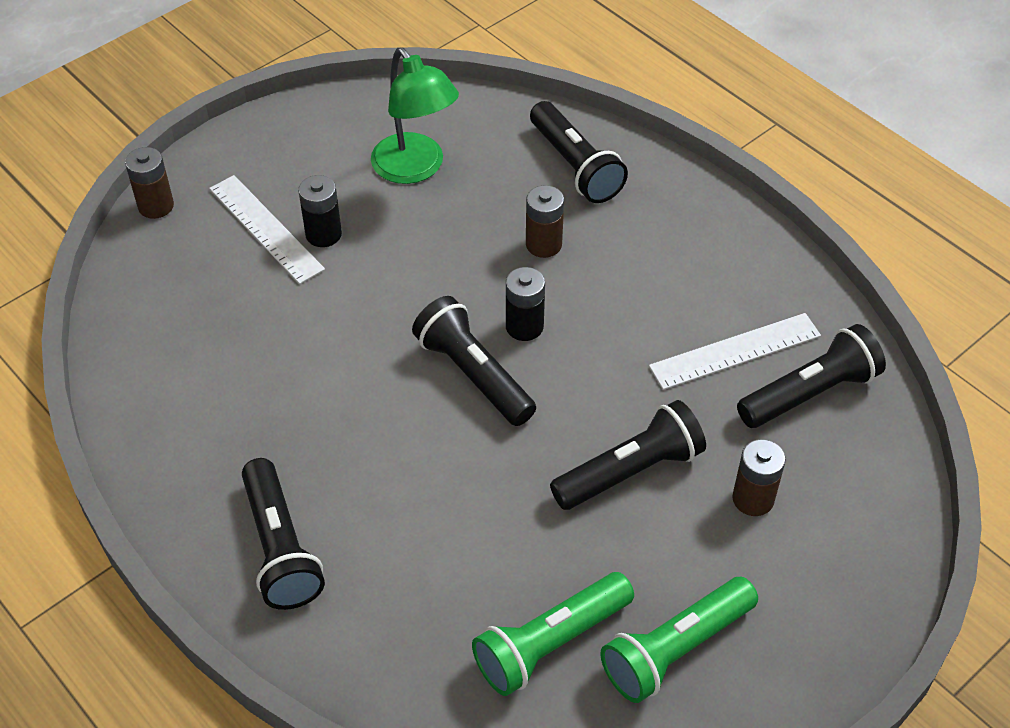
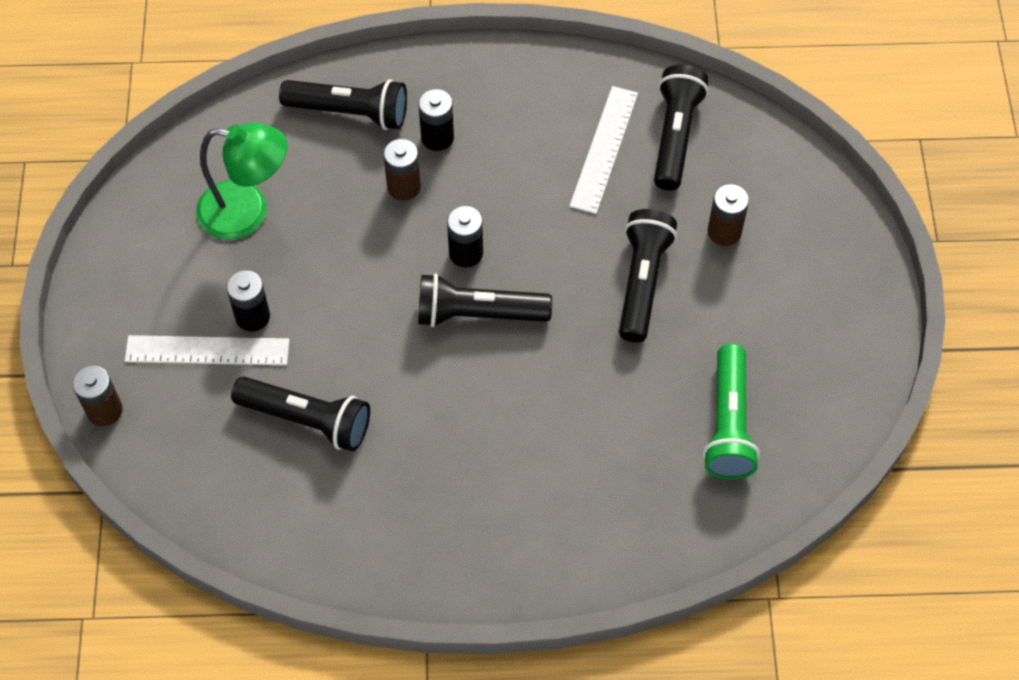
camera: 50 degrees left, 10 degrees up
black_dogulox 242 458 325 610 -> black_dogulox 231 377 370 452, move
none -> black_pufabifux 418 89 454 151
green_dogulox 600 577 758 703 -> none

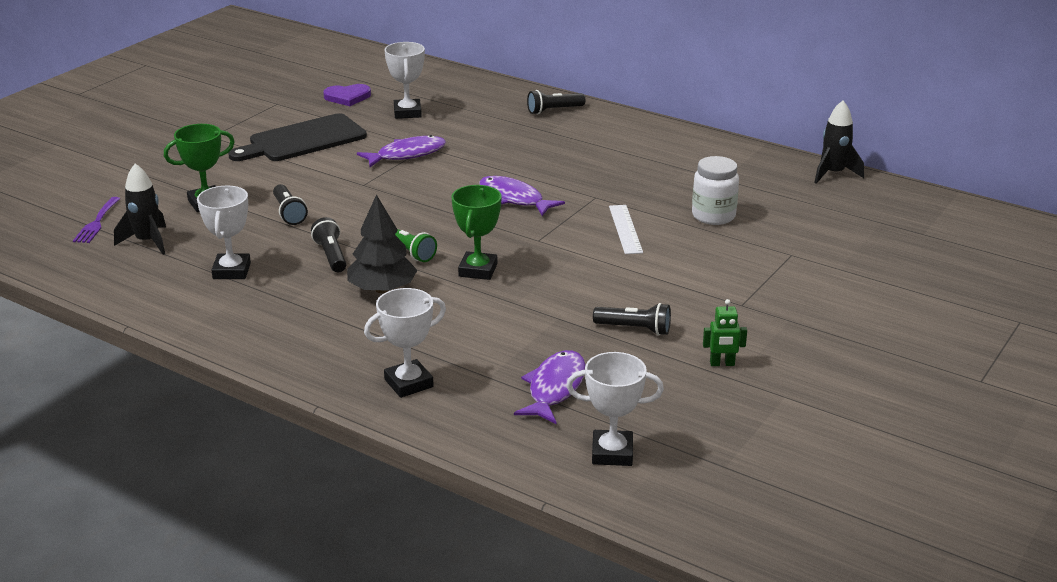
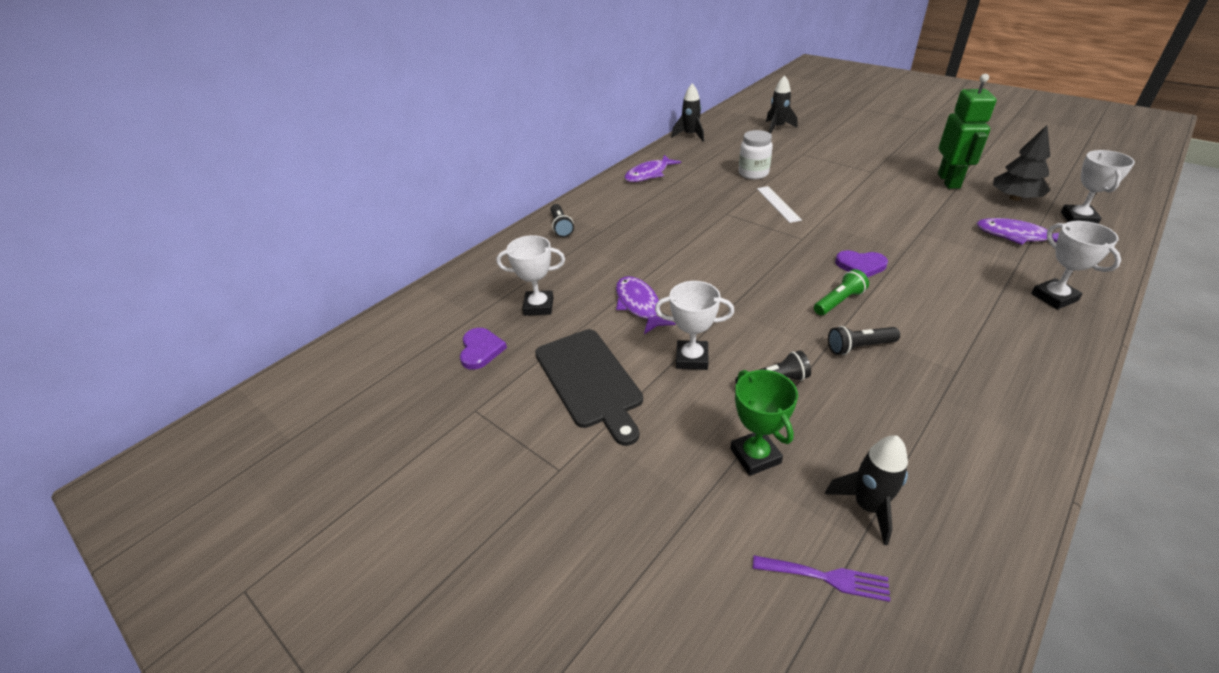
camera: 80 degrees left, 10 degrees up
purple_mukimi 479 176 565 216 -> purple_mukimi 624 155 681 182, move
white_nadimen 197 186 251 279 -> white_nadimen 655 281 734 370, move
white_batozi 609 205 643 254 -> white_batozi 757 186 802 223, 75 degrees clockwise
none -> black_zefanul 766 75 797 134
green_nadimen 451 185 502 280 -> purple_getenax 835 250 888 278
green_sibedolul 703 299 747 366 -> green_sibedolul 938 74 997 189, x2.24
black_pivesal 347 194 417 293 -> black_pivesal 993 125 1050 201, move
black_dogulox 593 303 671 335 -> none

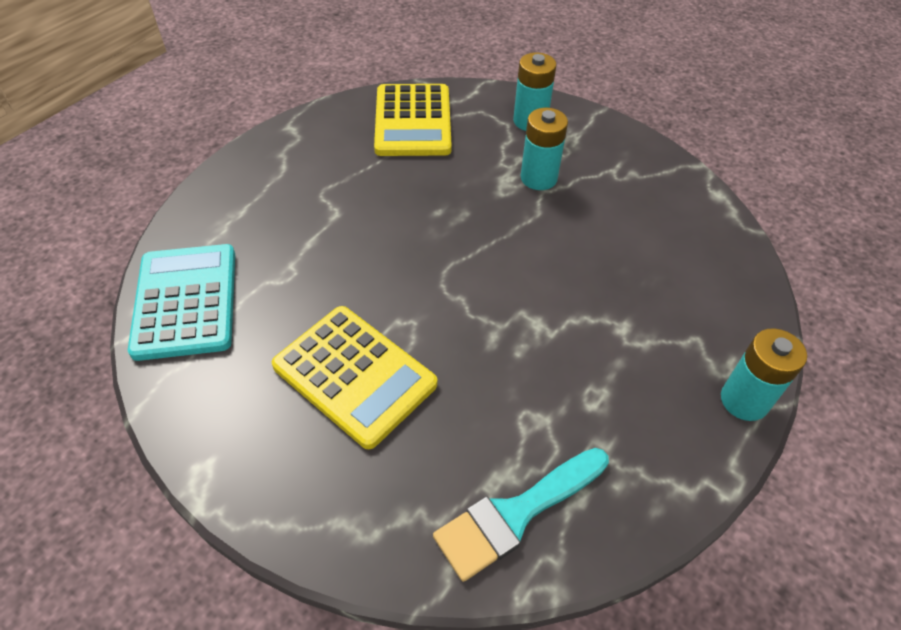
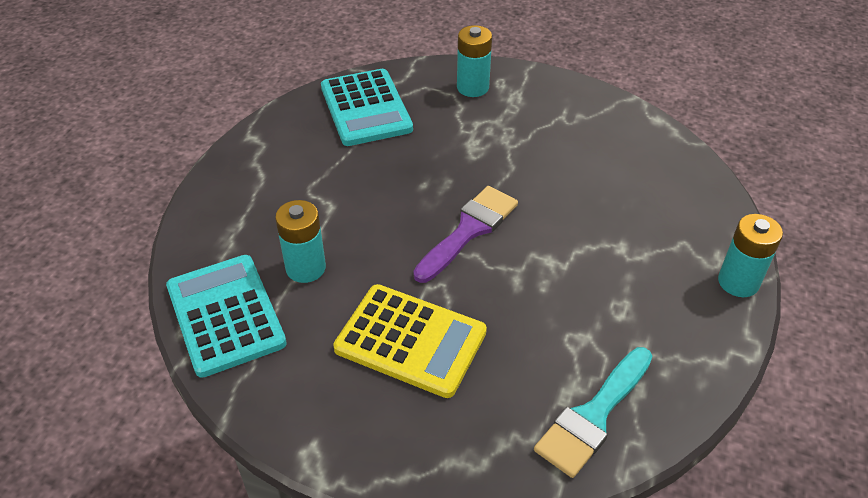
camera: 15 degrees left, 5 degrees down
turquoise_pufabifux 521 108 568 190 -> turquoise_pufabifux 275 200 326 283, move
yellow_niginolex 374 84 452 156 -> turquoise_niginolex 321 69 413 146
none -> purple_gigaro 413 186 518 283

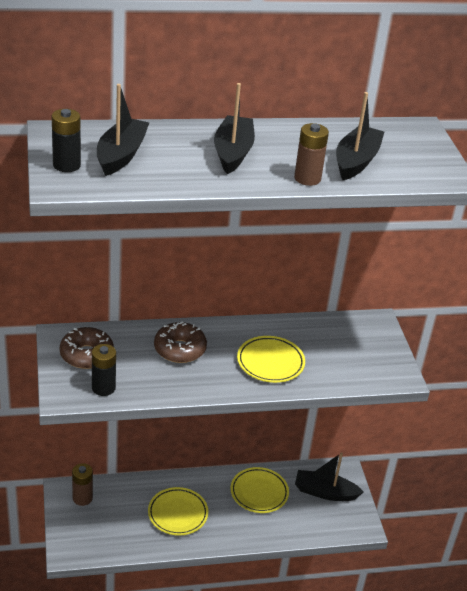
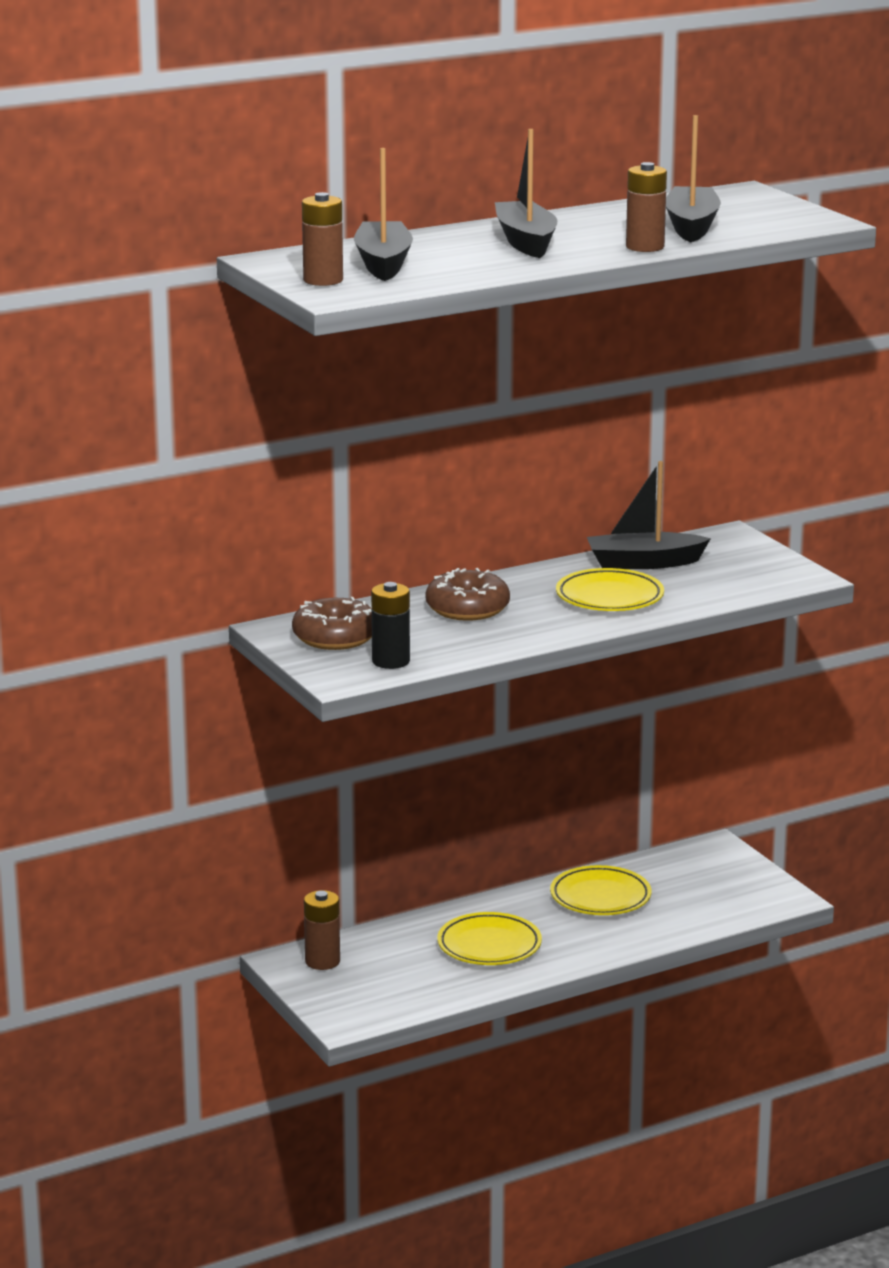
camera: 15 degrees left, 15 degrees down
black_pufabifux 52 109 81 172 -> brown_pufabifux 302 192 343 286
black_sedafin 295 452 364 501 -> black_sedafin 587 461 711 569, move

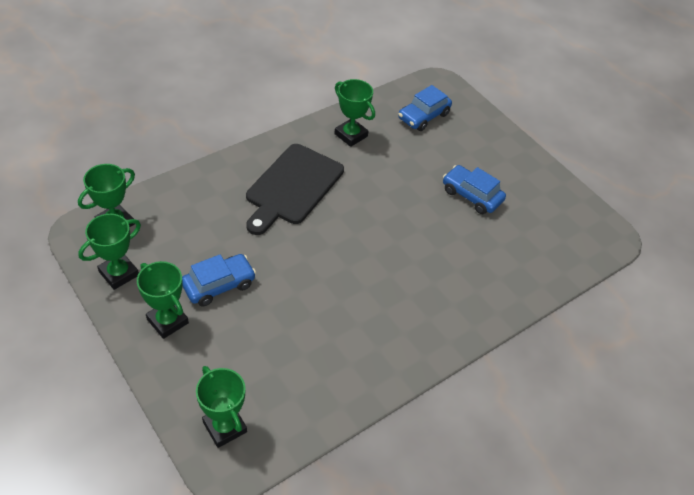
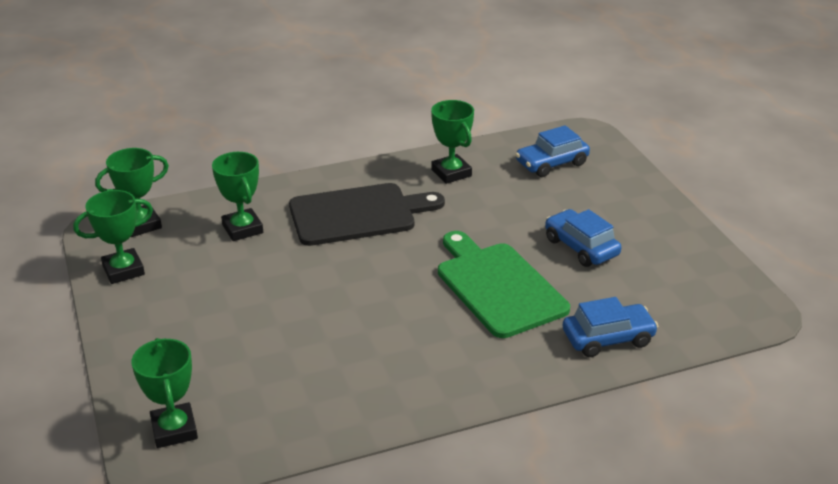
camera: 20 degrees right, 15 degrees down
green_nadimen 137 261 189 339 -> green_nadimen 212 152 263 241, move
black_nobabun 246 144 344 235 -> black_nobabun 289 183 445 246, 150 degrees counterclockwise
none -> green_nobabun 438 231 570 338
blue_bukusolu 182 254 256 306 -> blue_bukusolu 562 297 658 357, move

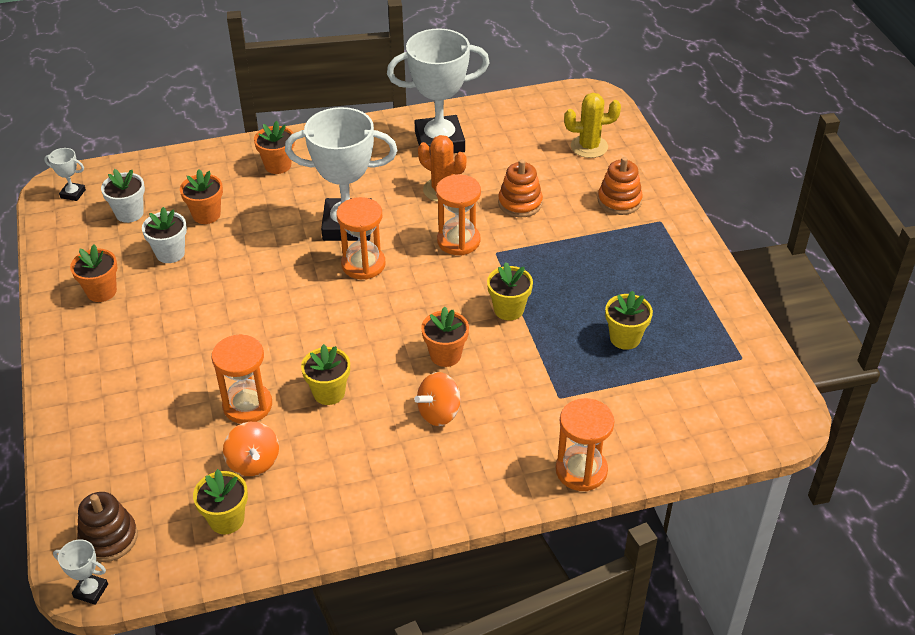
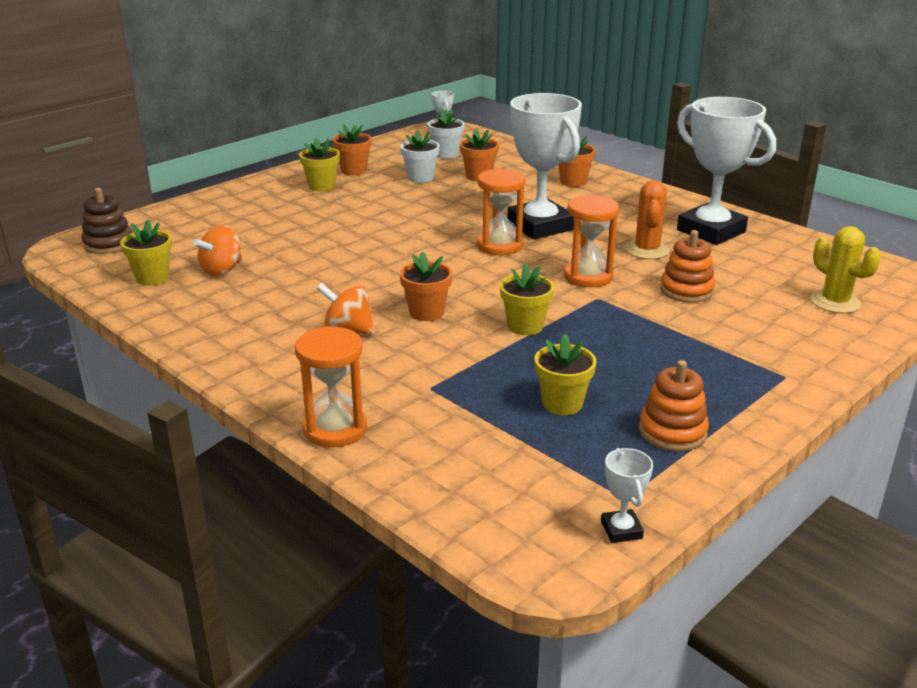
camera: 60 degrees right, 15 degrees down
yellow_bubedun 301 344 350 405 -> yellow_bubedun 299 138 340 192, move
white_nadimen 53 539 108 605 -> white_nadimen 601 448 653 543, move
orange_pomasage 598 157 643 215 -> orange_pomasage 639 360 709 452, move
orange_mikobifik 212 334 272 424 -> none

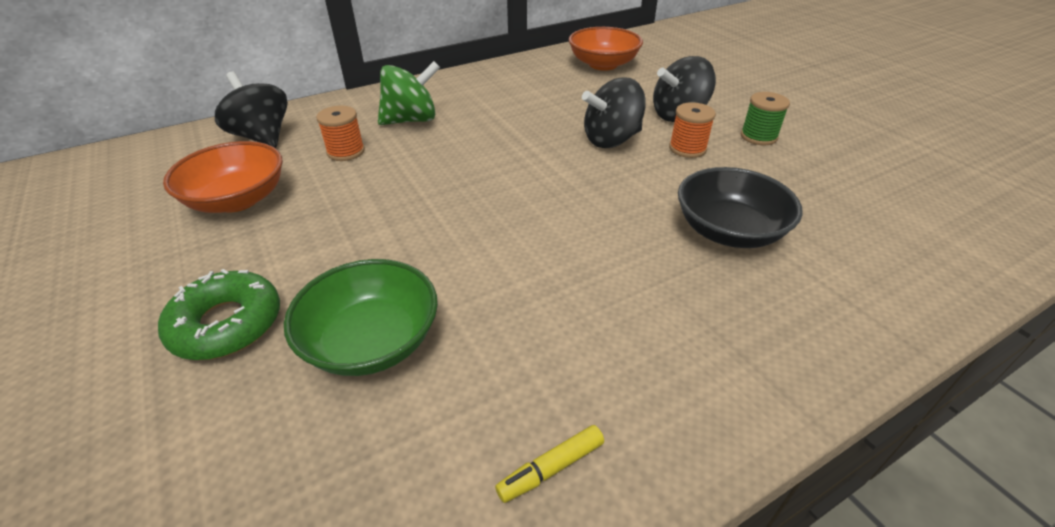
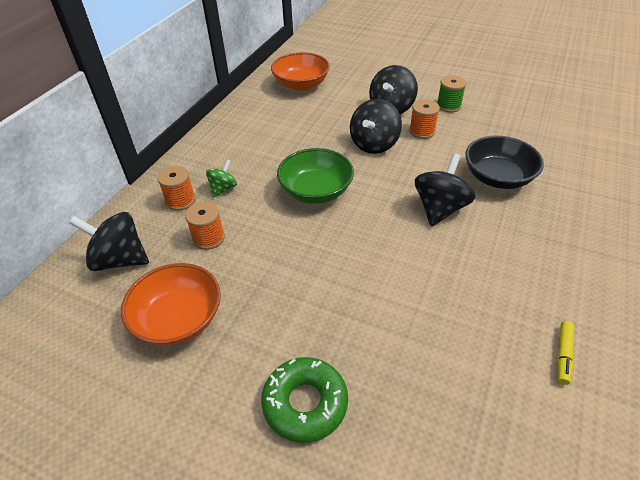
camera: 35 degrees left, 5 degrees up
none -> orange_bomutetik 157 166 196 211
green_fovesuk 378 61 440 125 -> green_fovesuk 206 159 237 197, x0.57
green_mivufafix 284 259 438 376 -> green_mivufafix 277 148 354 204, move
none -> black_fovesuk 415 153 476 226

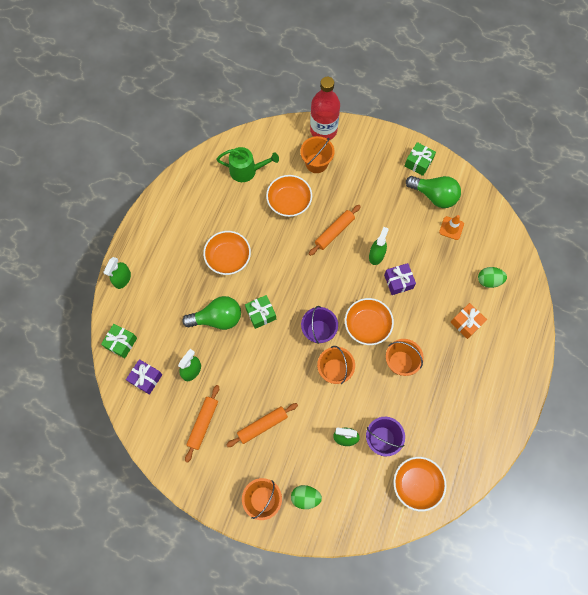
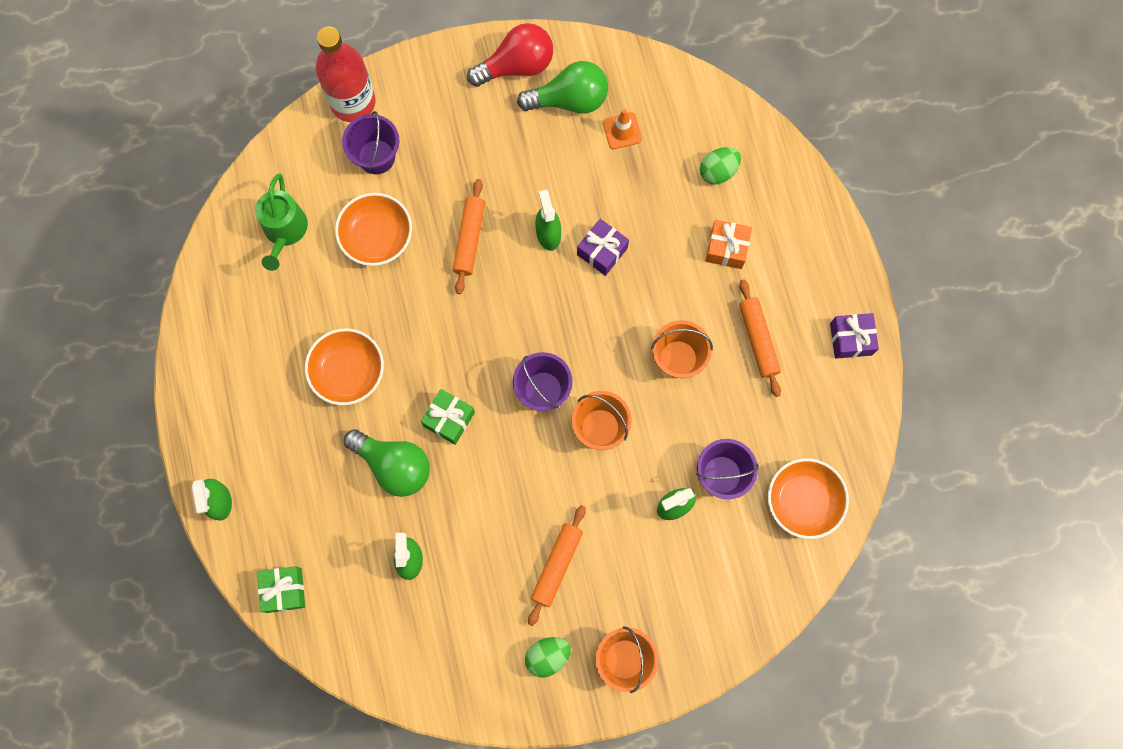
camera: 35 degrees left, 5 degrees up
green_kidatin 216 147 279 182 -> green_kidatin 255 173 308 271, 120 degrees clockwise
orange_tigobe 300 136 335 173 -> purple_tigobe 342 111 399 174
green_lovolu 182 296 241 330 -> green_lovolu 344 429 430 497, 75 degrees clockwise
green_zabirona 405 142 436 176 -> red_lovolu 467 23 553 87
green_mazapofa 291 485 322 509 -> green_mazapofa 525 637 571 677, move
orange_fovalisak 185 385 219 463 -> orange_fovalisak 739 279 781 397, move
purple_zabirona 126 359 163 395 -> purple_zabirona 830 313 879 359, move
orange_mivufafix 345 298 394 345 -> none

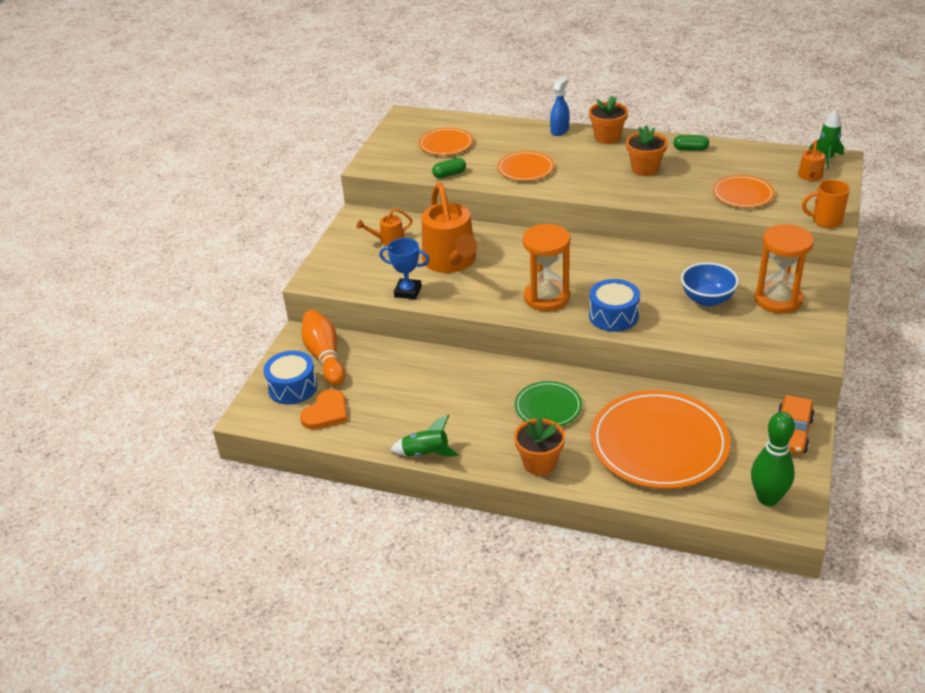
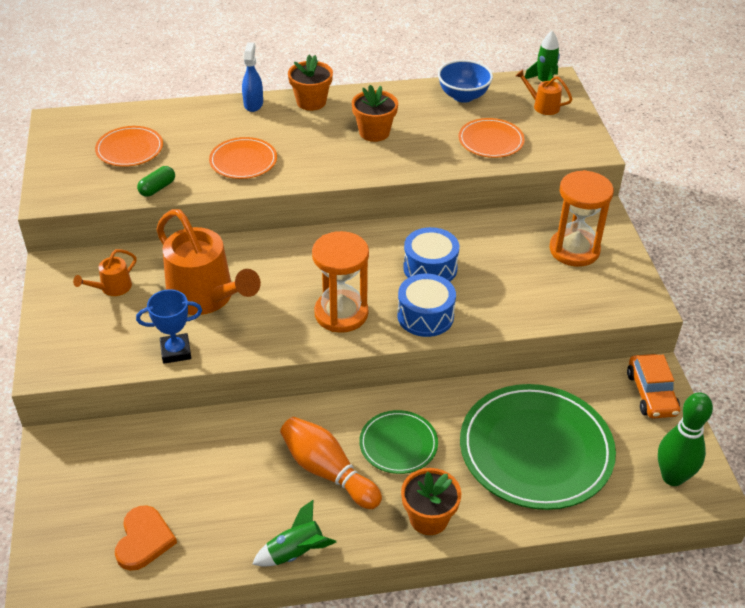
camera: 30 degrees left, 5 degrees up
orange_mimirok 301 310 345 385 -> orange_mimirok 280 417 382 509, move
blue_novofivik 263 351 317 405 -> blue_novofivik 403 227 459 282, move
blue_mivufafix 681 262 739 306 -> blue_mivufafix 438 60 493 103, move
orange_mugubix 590 390 730 489 -> green_mugubix 460 384 616 510
orange_kidatin 798 140 825 181 -> orange_kidatin 515 70 572 115, 135 degrees clockwise
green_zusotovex 673 135 709 151 -> none
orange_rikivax 802 180 850 228 -> none

